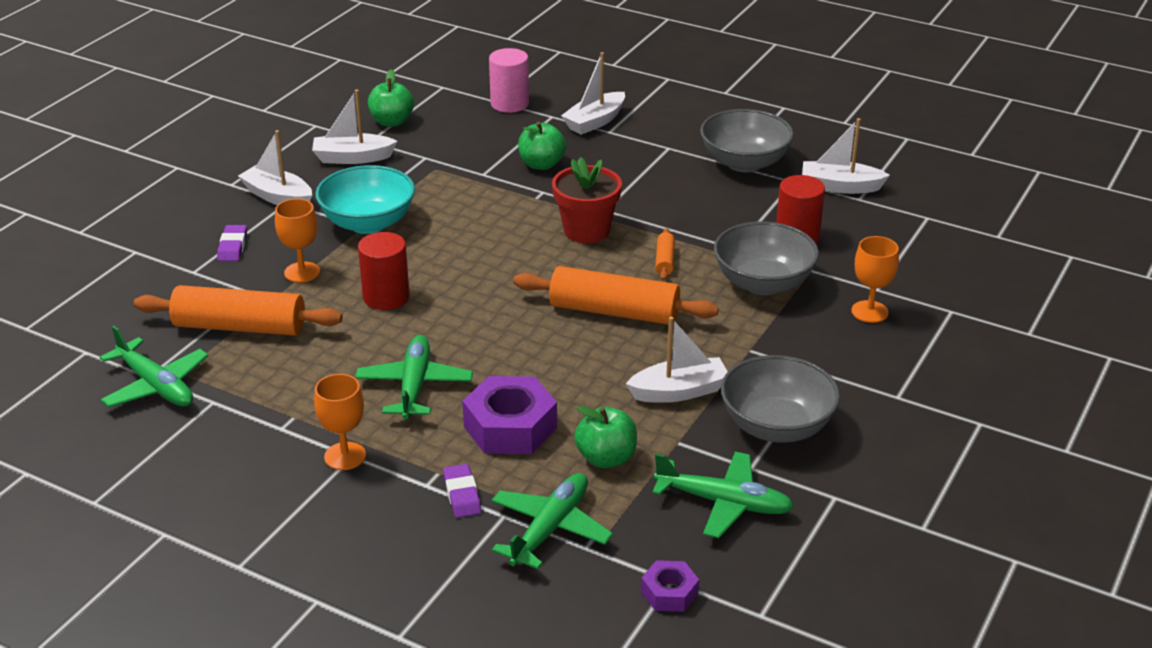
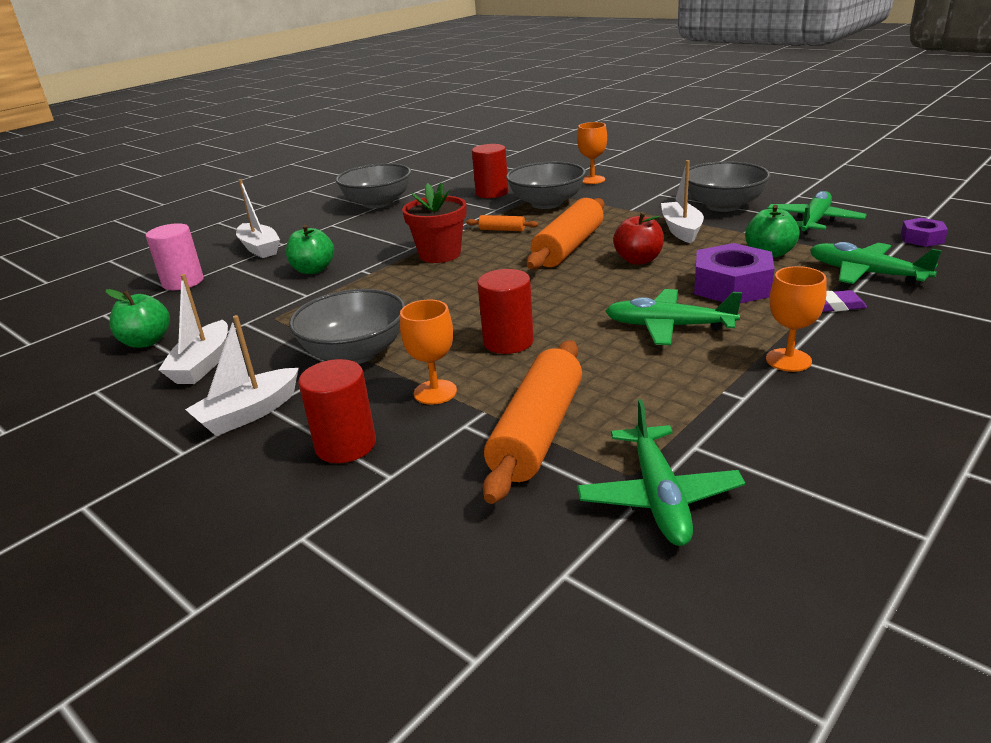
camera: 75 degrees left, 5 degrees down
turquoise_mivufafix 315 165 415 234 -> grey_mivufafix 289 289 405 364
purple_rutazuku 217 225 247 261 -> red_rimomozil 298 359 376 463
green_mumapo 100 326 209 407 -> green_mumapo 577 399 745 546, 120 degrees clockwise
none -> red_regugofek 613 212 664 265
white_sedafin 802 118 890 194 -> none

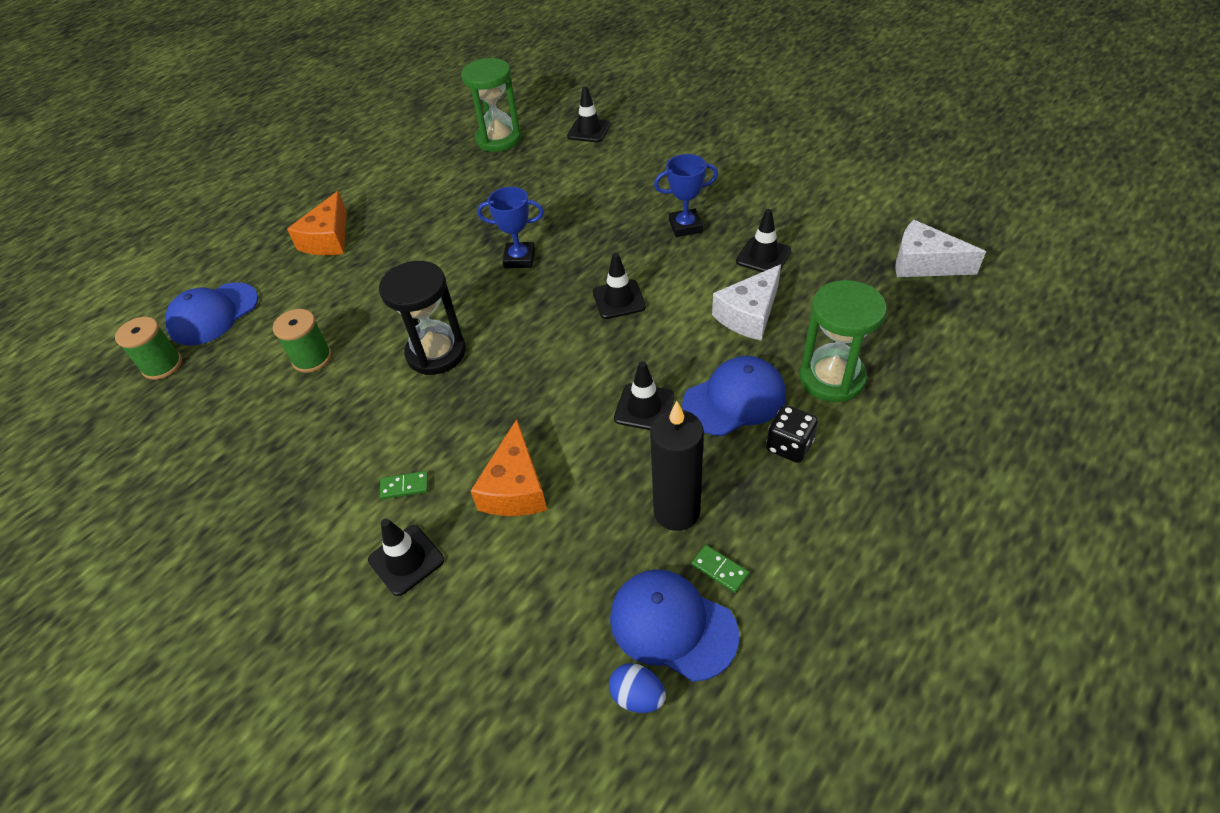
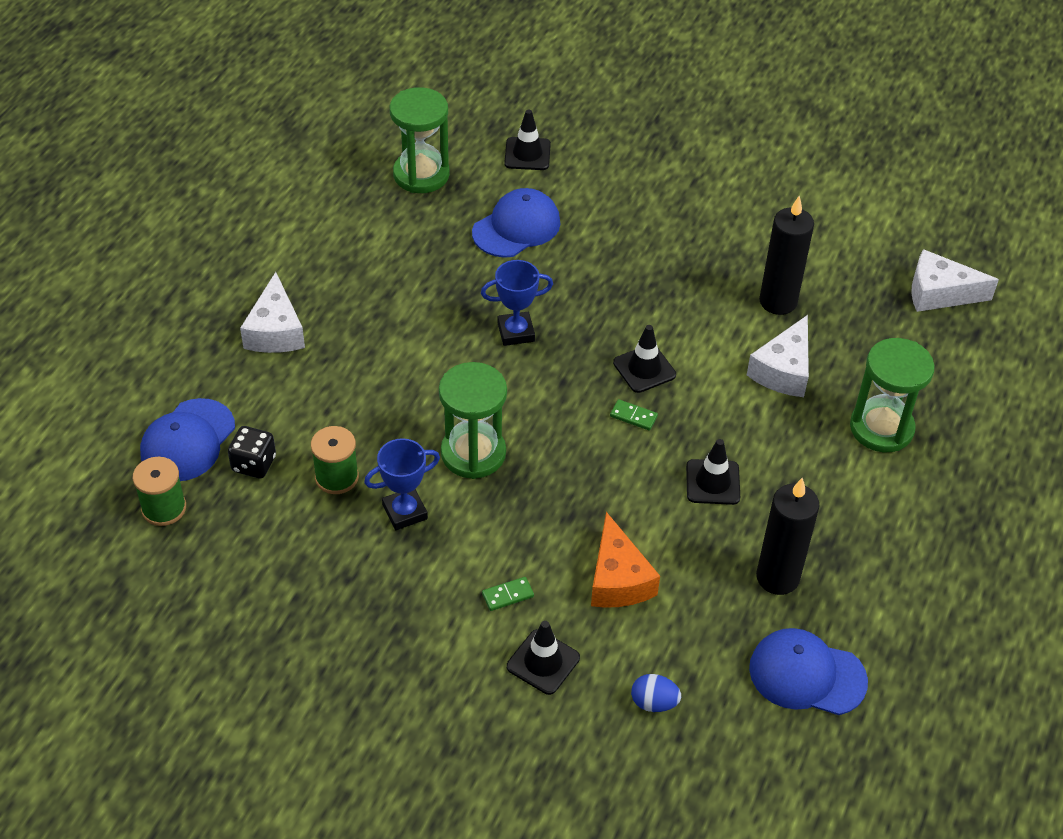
camera: 20 degrees left, 0 degrees up
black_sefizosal 766 405 818 463 -> black_sefizosal 228 426 276 478, move
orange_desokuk 287 191 347 255 -> white_desokuk 240 272 305 353
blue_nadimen 654 154 718 237 -> blue_nadimen 364 438 440 530, move
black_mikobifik 379 261 466 375 -> green_mikobifik 439 362 507 479
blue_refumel 682 356 786 436 -> blue_refumel 472 188 560 258, move
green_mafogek 691 545 749 593 -> green_mafogek 610 399 658 431, move
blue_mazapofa 609 663 666 713 -> blue_mazapofa 631 674 681 712, move
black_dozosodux 736 209 791 272 -> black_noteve 759 196 814 315

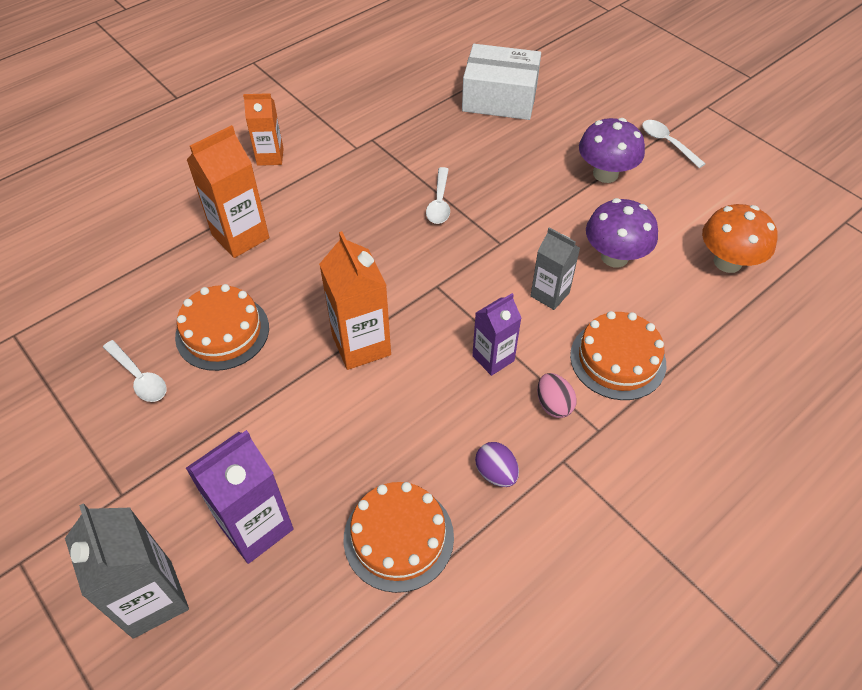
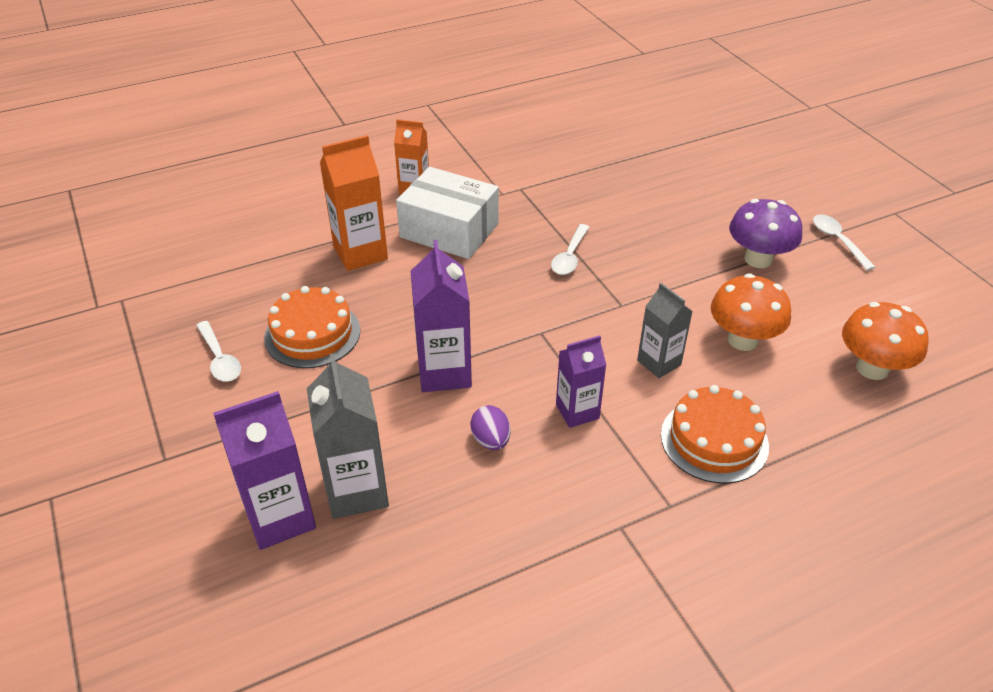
camera: 15 degrees right, 10 degrees down
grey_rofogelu 65 503 189 639 -> grey_rofogelu 307 353 389 519, move
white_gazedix 462 44 541 120 -> white_gazedix 396 167 499 259, move
orange_rofogelu 319 231 391 370 -> purple_rofogelu 410 240 472 392
purple_mazapofa 475 442 519 487 -> purple_mazapofa 470 405 510 450, move
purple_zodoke 586 198 658 268 -> orange_zodoke 711 273 791 351
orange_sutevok 344 482 454 593 -> none
pink_mazapofa 537 373 576 418 -> none

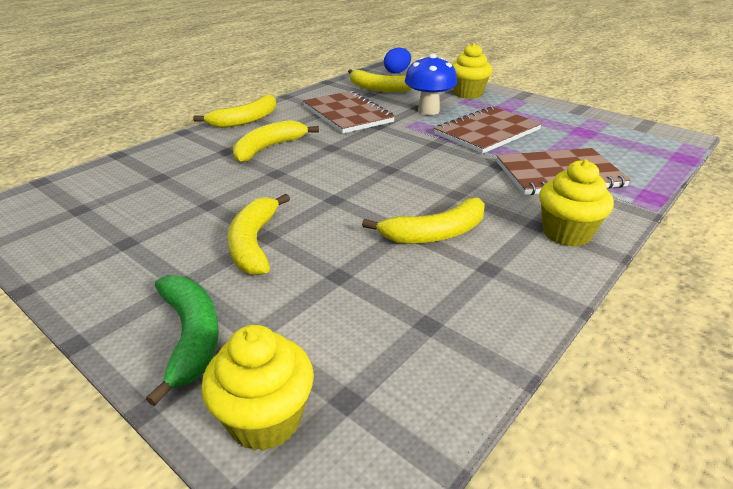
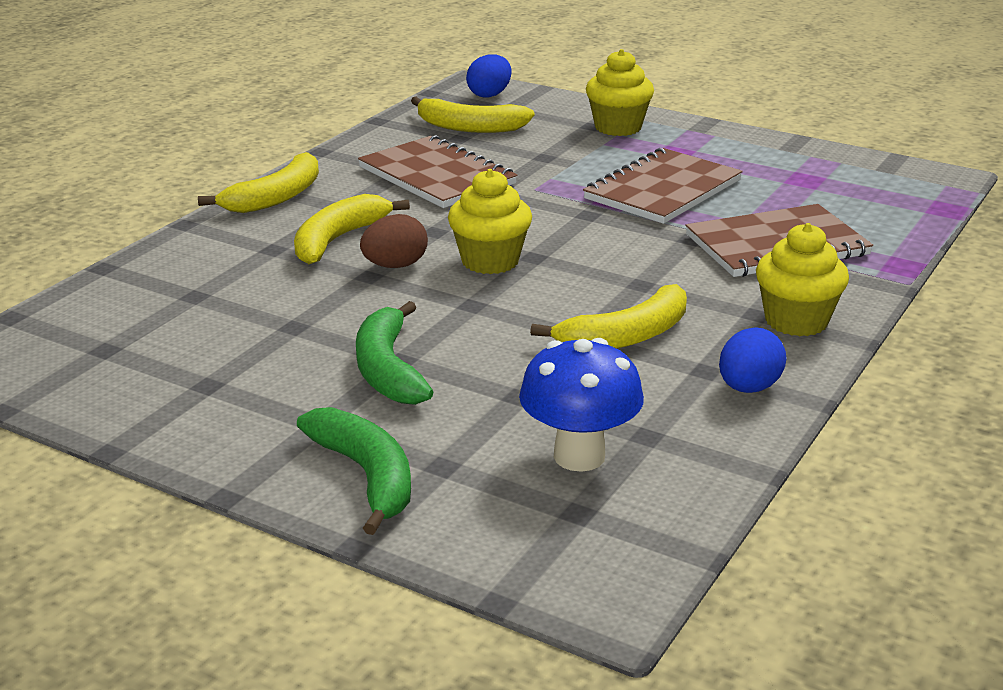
camera: 10 degrees left, 5 degrees down
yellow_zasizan 228 194 290 275 -> green_zasizan 356 301 433 405
none -> brown_mazapofa 360 214 428 268
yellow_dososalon 201 325 314 451 -> yellow_dososalon 448 169 532 274, move
blue_zodoke 405 53 457 115 -> blue_zodoke 519 338 644 472, move
none -> blue_mazapofa 719 327 787 393

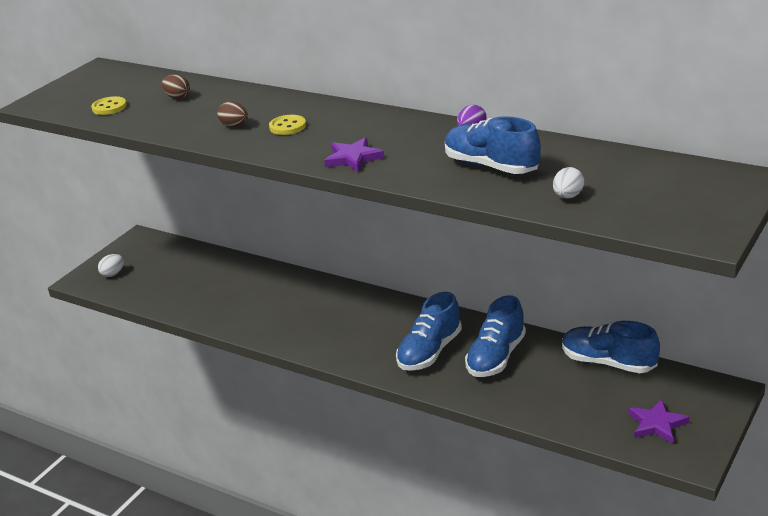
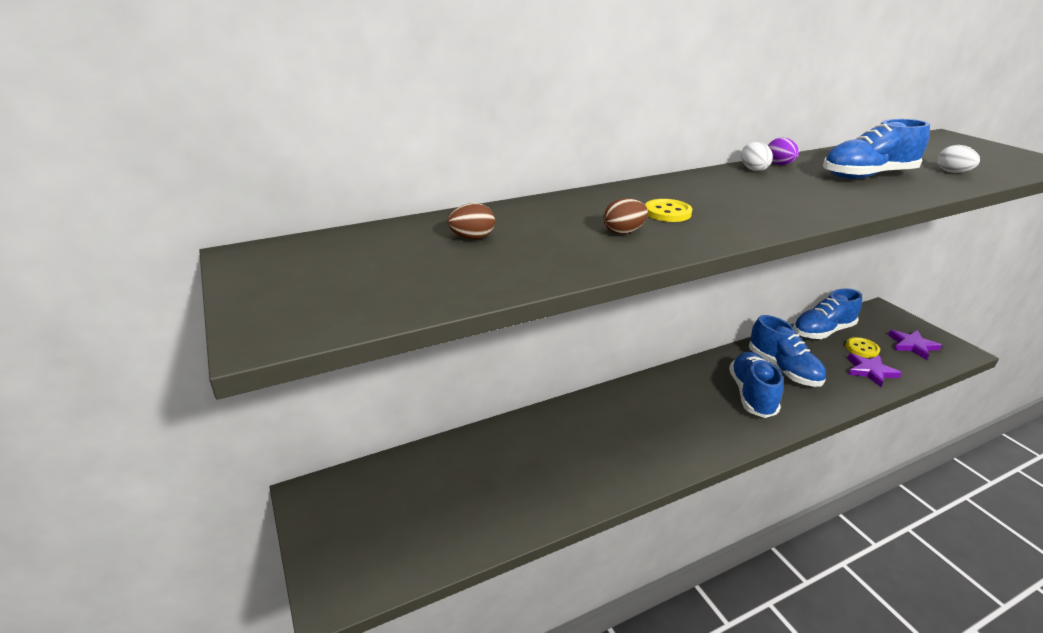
camera: 60 degrees left, 0 degrees up
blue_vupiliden 396 292 462 371 -> blue_vupiliden 729 352 783 418, 150 degrees counterclockwise
white_mazapofa 98 254 124 277 -> white_mazapofa 741 142 773 171, move
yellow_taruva 91 96 127 115 -> yellow_taruva 845 337 880 358, move
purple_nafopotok 324 137 384 172 -> purple_nafopotok 847 353 902 387, move

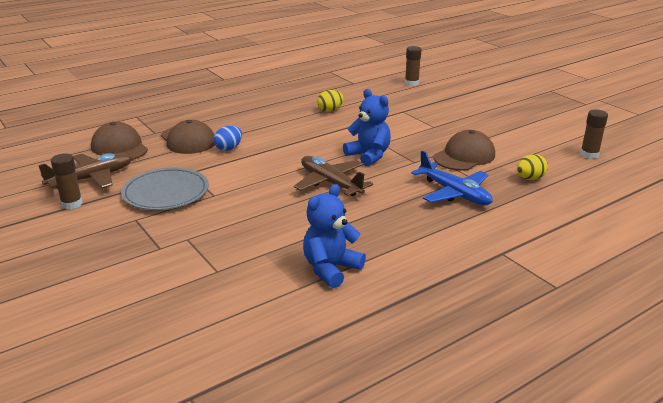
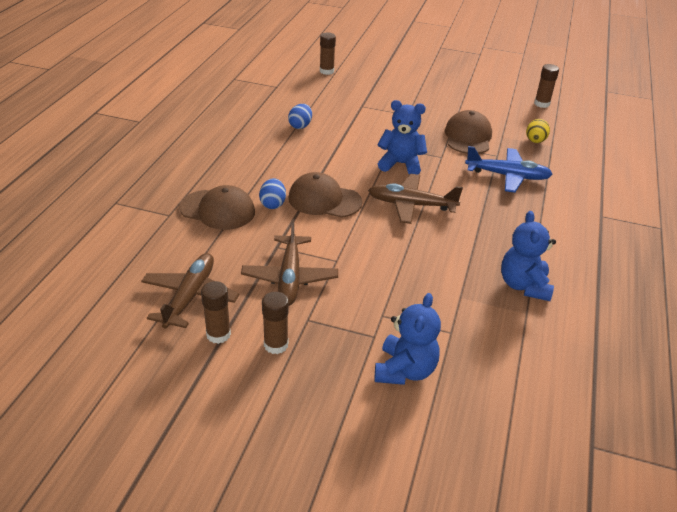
camera: 40 degrees left, 10 degrees up
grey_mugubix 121 168 209 210 -> brown_mumapo 241 219 338 306
none -> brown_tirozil 262 292 289 354
yellow_mazapofa 317 90 344 112 -> blue_mazapofa 288 104 312 129
brown_refumel 91 122 148 160 -> brown_refumel 288 172 362 218, move
none -> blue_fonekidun 375 293 441 385

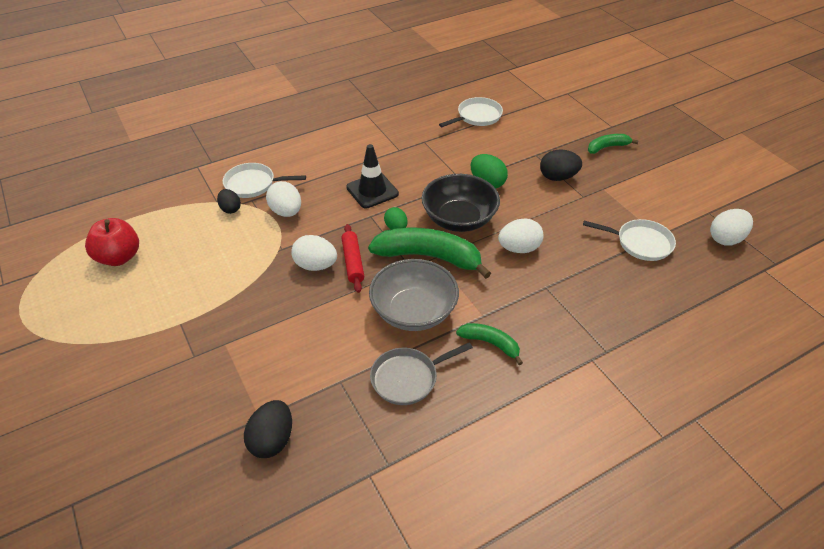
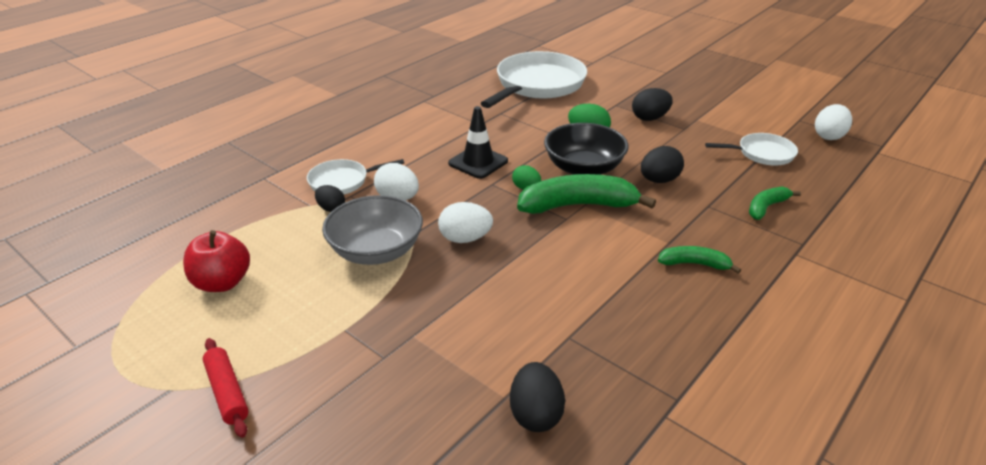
camera: 20 degrees left, 10 degrees down
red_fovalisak 342 224 364 293 -> red_fovalisak 203 338 249 438, move
grey_mivufafix 369 259 459 331 -> grey_mivufafix 322 195 423 265, move
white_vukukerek 439 97 503 127 -> white_vukukerek 481 51 587 108, x1.94
white_mazapofa 498 219 543 253 -> black_mazapofa 641 146 684 183
green_zasizan 588 134 639 154 -> green_zasizan 749 187 801 220, move
grey_vukukerek 370 342 473 405 -> none

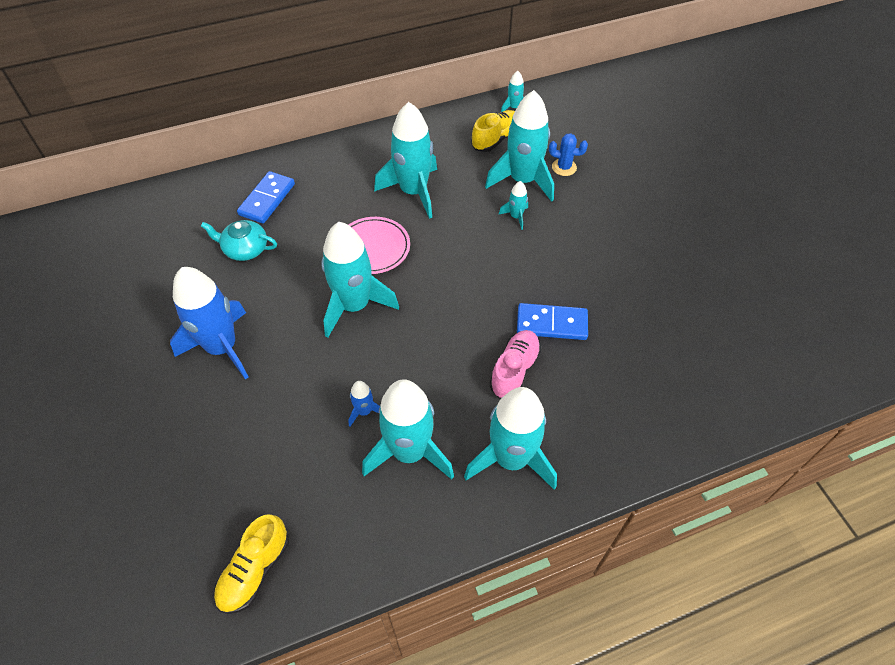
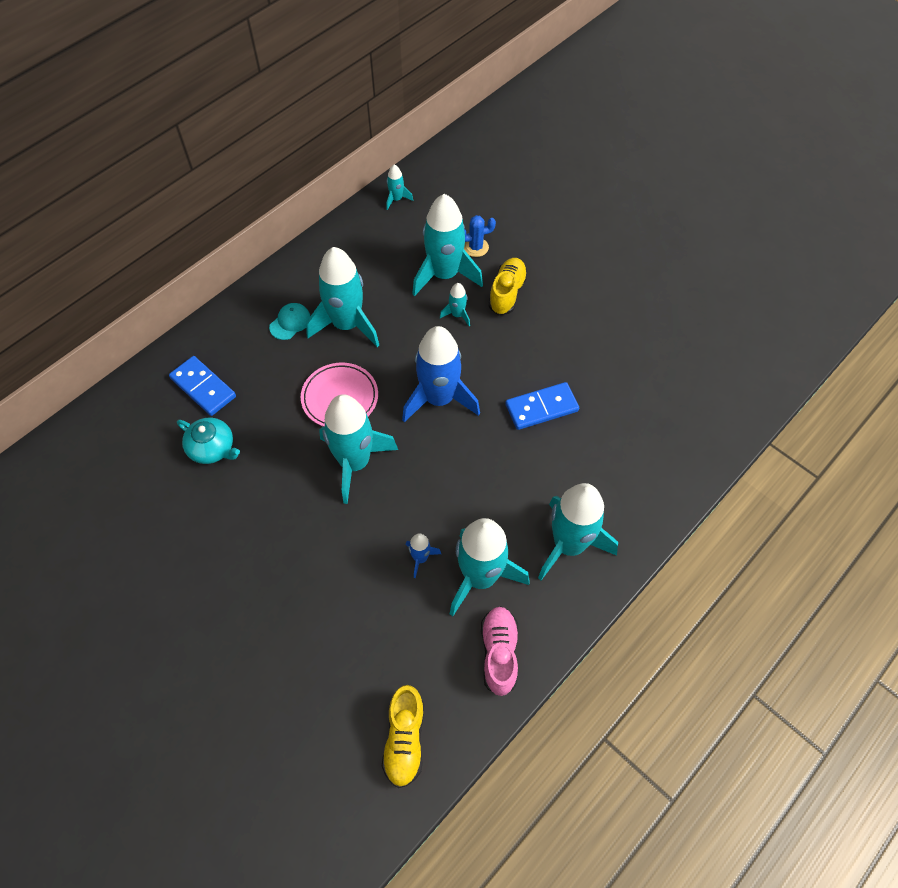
camera: 25 degrees left, 5 degrees up
blue_mafogek 237 171 295 223 -> blue_mafogek 169 356 236 416, 45 degrees counterclockwise
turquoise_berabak 201 220 277 261 -> turquoise_berabak 177 418 240 464, 135 degrees counterclockwise
none -> turquoise_refumel 269 303 310 340
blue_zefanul 170 267 248 379 -> blue_zefanul 402 326 480 422, move
pink_vupiliden 490 330 541 399 -> pink_vupiliden 481 606 518 696, move
yellow_vupiliden 471 110 515 152 -> yellow_vupiliden 488 258 528 315, move

